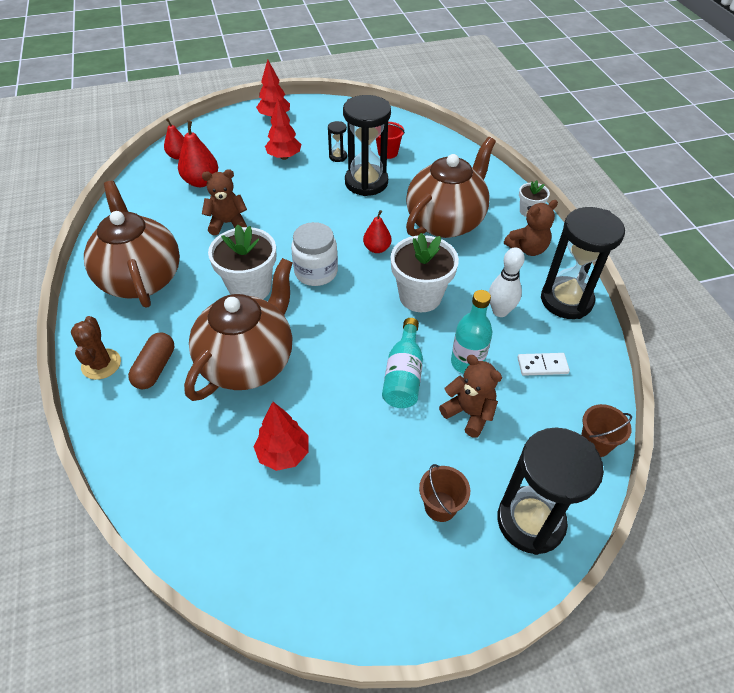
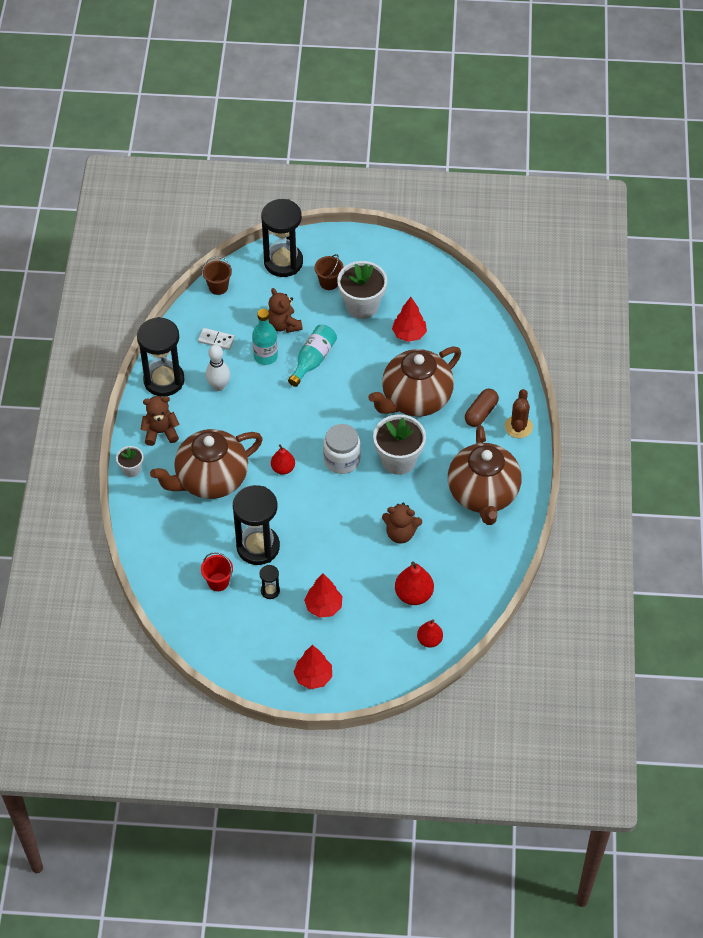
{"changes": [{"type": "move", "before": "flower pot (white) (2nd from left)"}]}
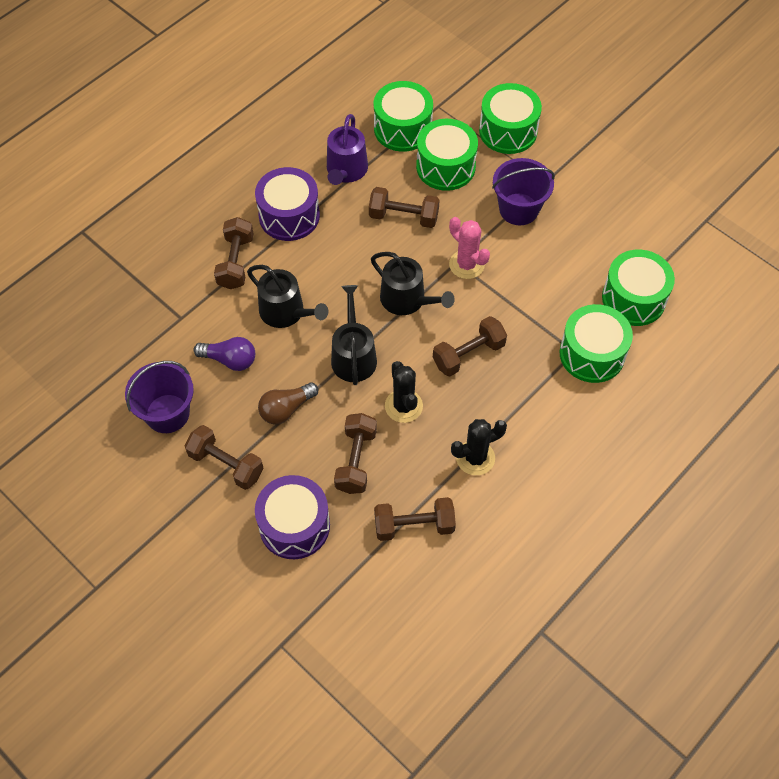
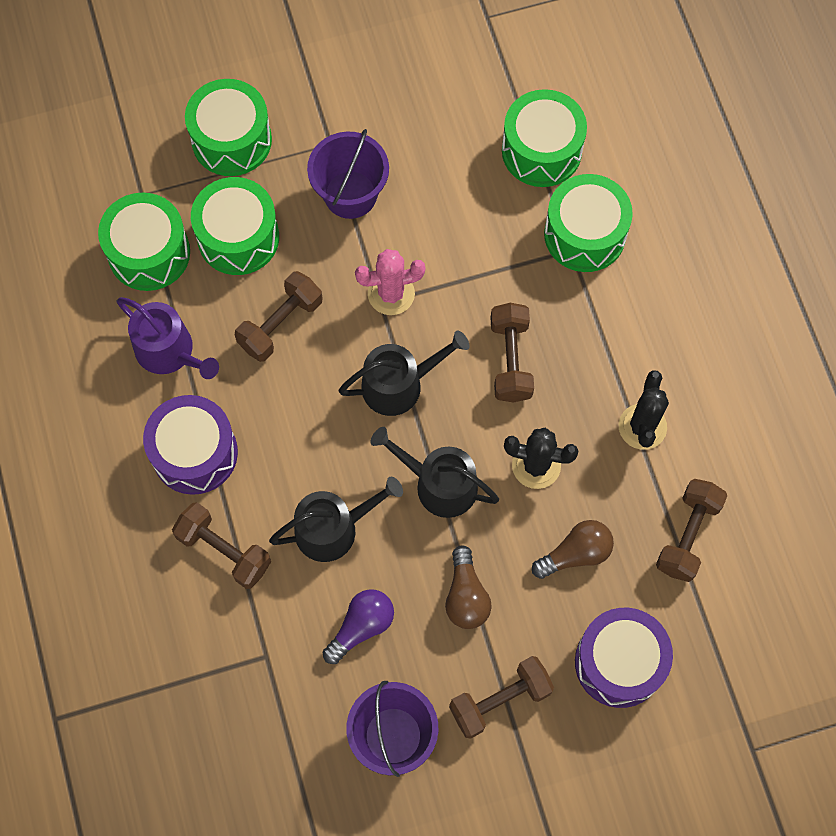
{"changes": [{"type": "replace", "before": "dumbbell (brown) (3rd from left)", "after": "light bulb (brown) (2nd from left)"}]}
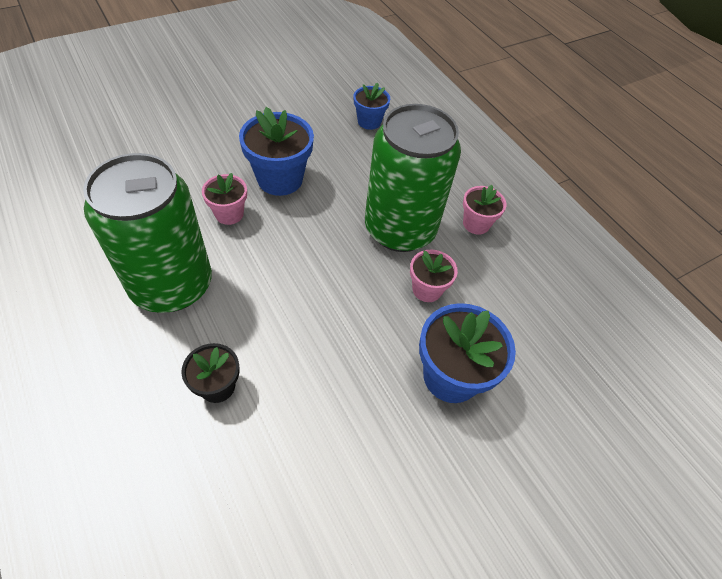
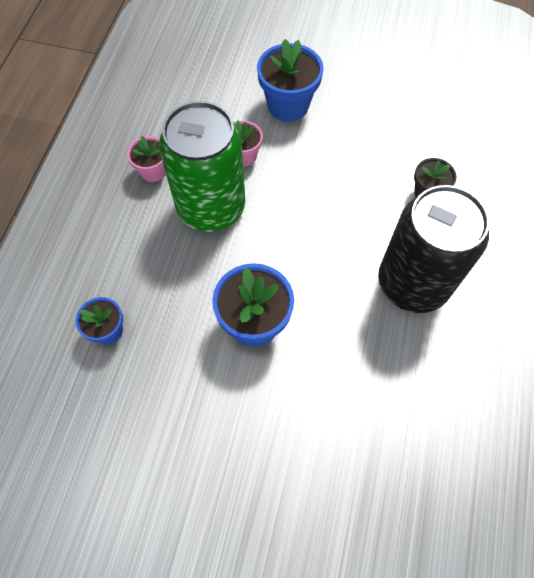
{"changes": [{"type": "recolor", "before": "can (green) (1st from left)", "after": "can (black)"}, {"type": "delete", "before": "flower pot (pink) (1st from left)"}]}
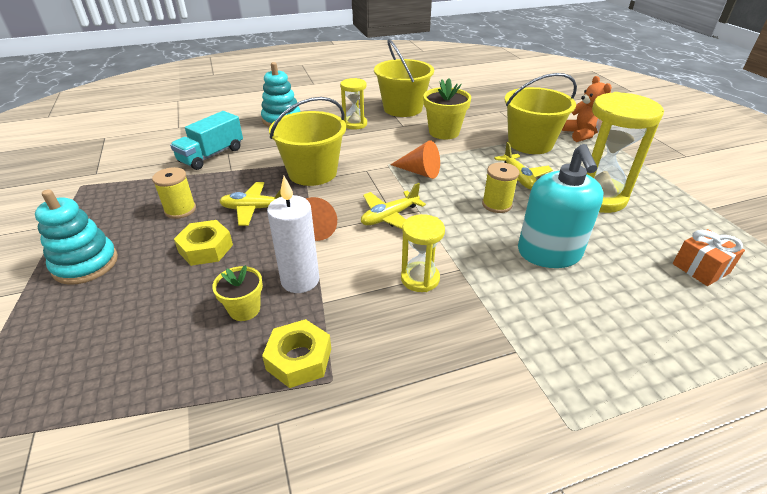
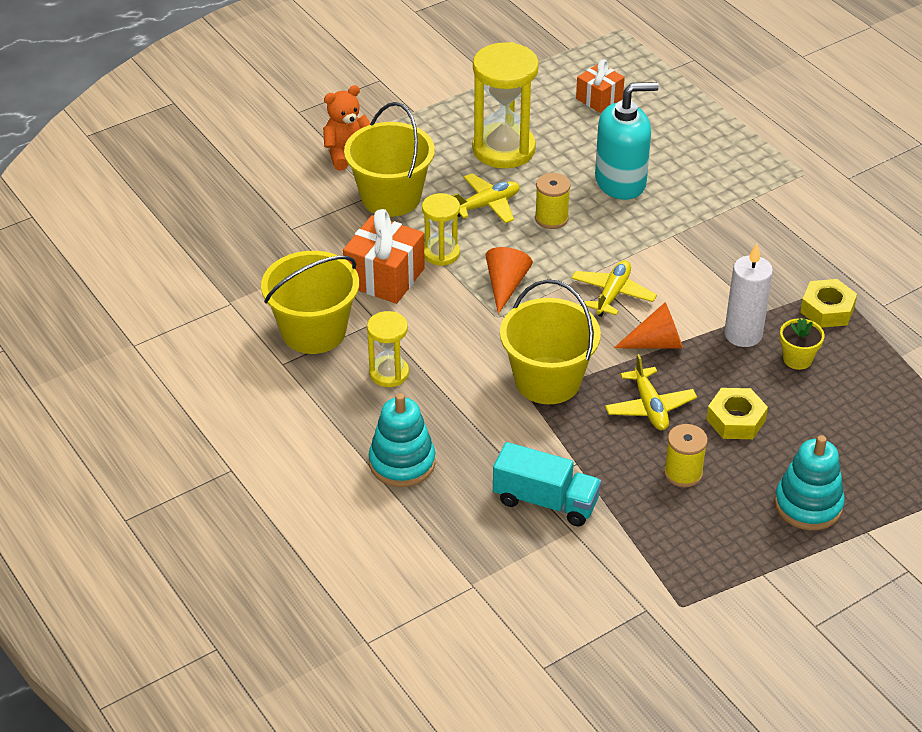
{"changes": [{"type": "replace", "before": "flower pot (yellow) (2nd from left)", "after": "gift (orange) (1st from left)"}, {"type": "rotate", "before": "plane (yellow) (2nd from left)", "turn": -105}, {"type": "move", "before": "hourglass (yellow) (2nd from left)"}]}
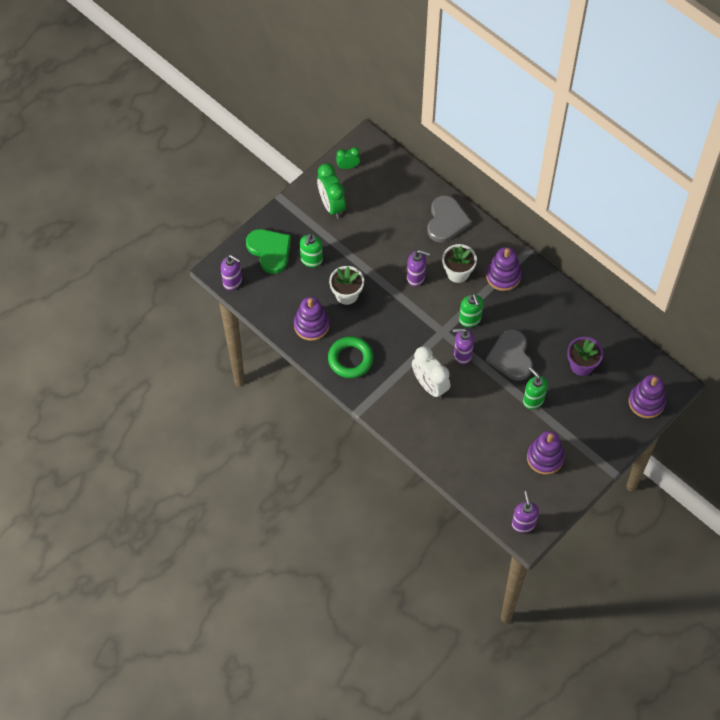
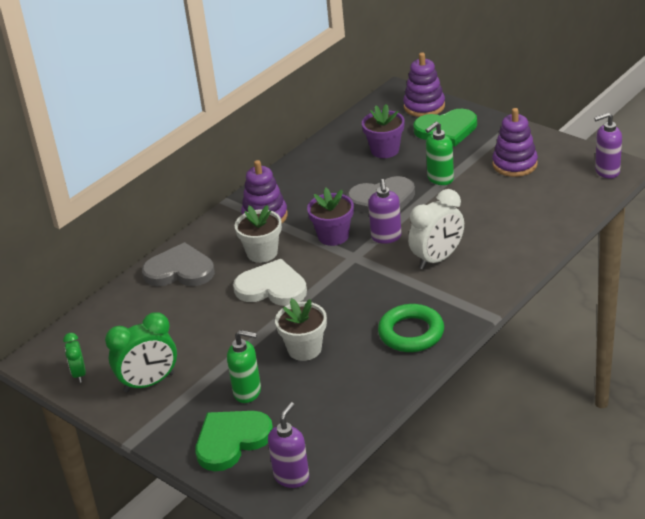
{"changes": [{"type": "replace", "before": "soap dispenser (purple) (2nd from left)", "after": "heart (white)"}, {"type": "replace", "before": "soap dispenser (green) (2nd from left)", "after": "flower pot (purple) (1st from left)"}, {"type": "delete", "before": "stacking toy (purple) (1st from left)"}, {"type": "insert", "after": "heart (green) (2nd from left)"}]}
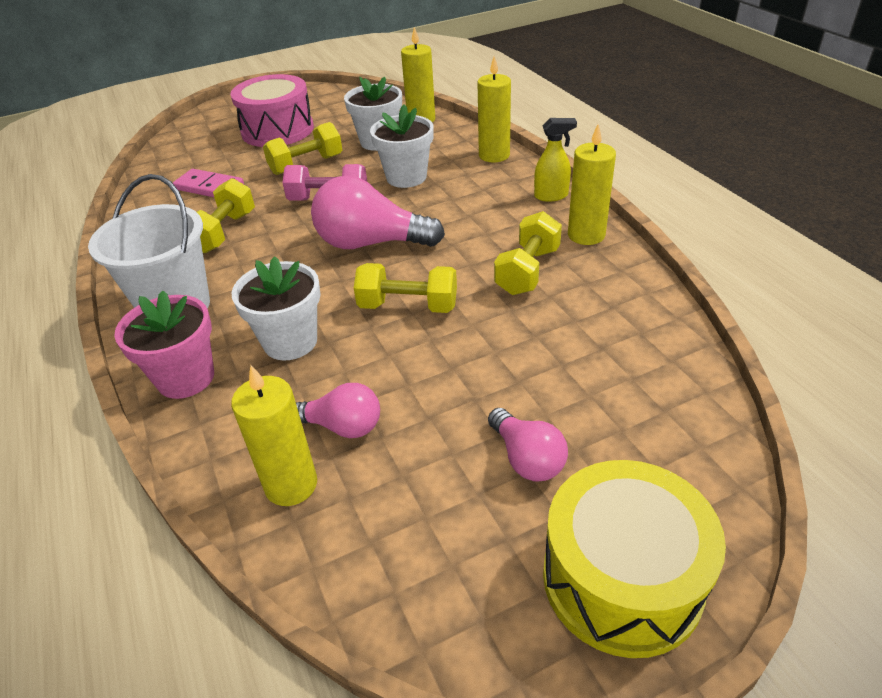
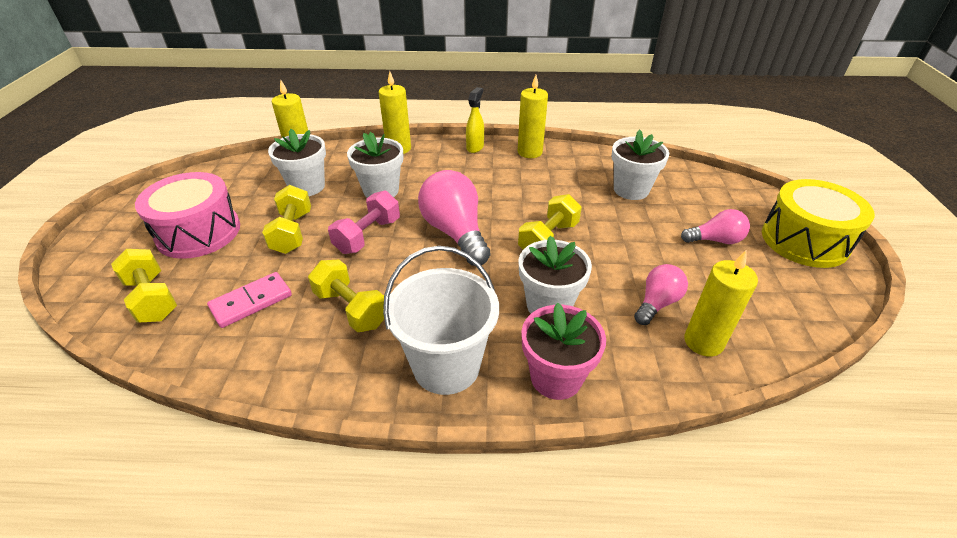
{"changes": [{"type": "rotate", "before": "light bulb (pink) (2nd from left in the first image)", "turn": 120}, {"type": "move", "before": "dumbbell (yellow) (4th from left in the first image)", "after": "dumbbell (yellow) (1st from left)"}, {"type": "insert", "after": "flower pot (white) (4th from left)"}]}
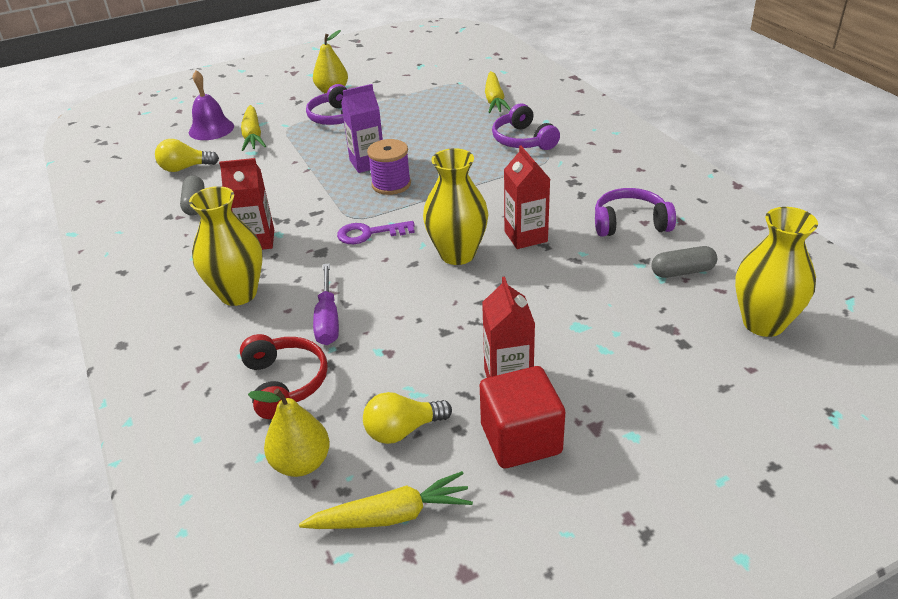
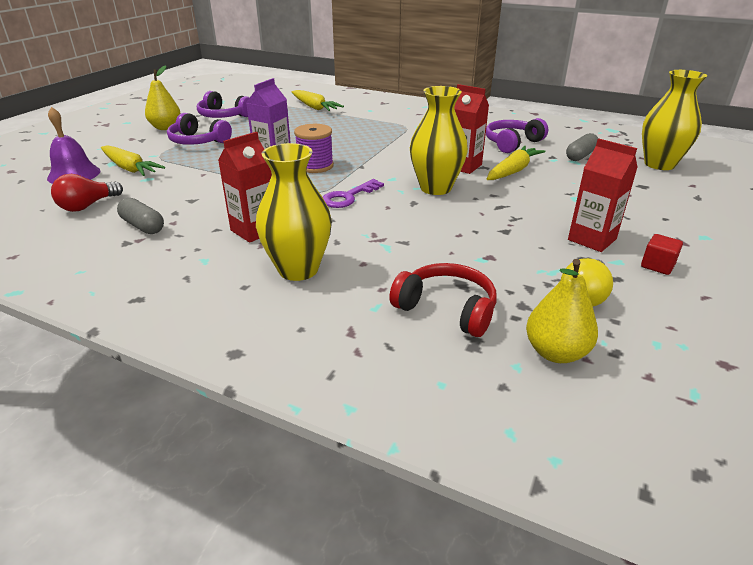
{"changes": [{"type": "move", "before": "headphones (purple) (2nd from left)"}, {"type": "recolor", "before": "light bulb (yellow) (1st from left)", "after": "light bulb (red)"}, {"type": "delete", "before": "screwdriver (purple)"}, {"type": "resize", "before": "cube (red)", "scale": 0.48}, {"type": "move", "before": "carrot (yellow) (2nd from left in the first image)", "after": "carrot (yellow) (3rd from left)"}]}
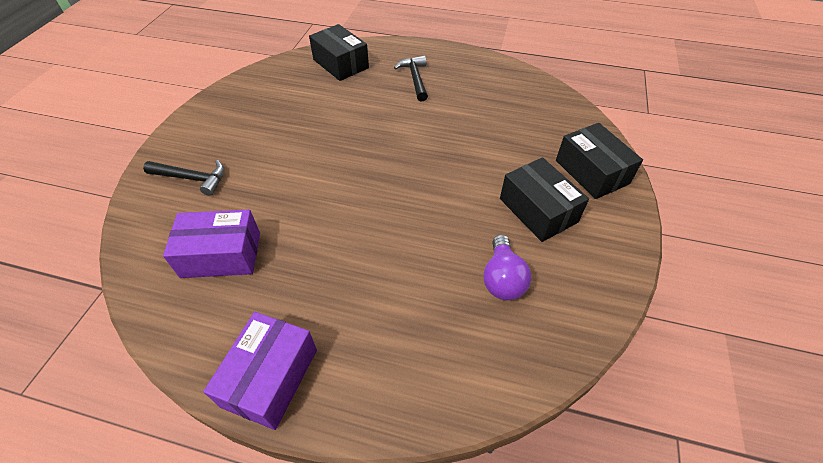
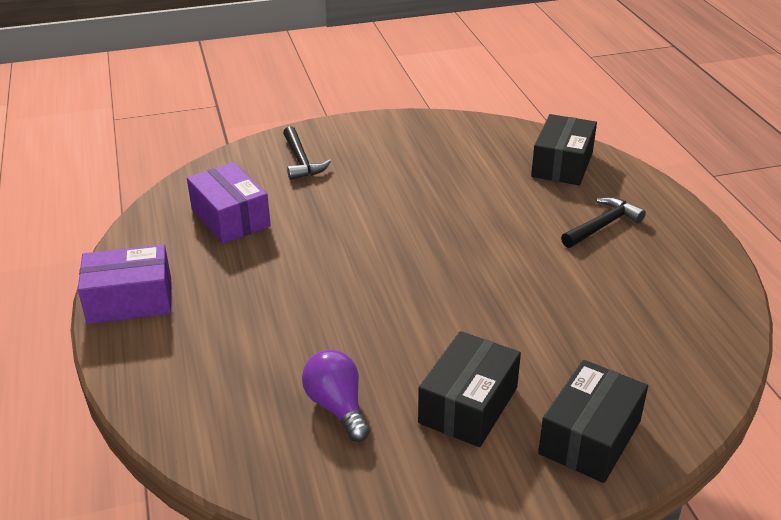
{"changes": [{"type": "rotate", "before": "light bulb (purple)", "turn": 90}]}
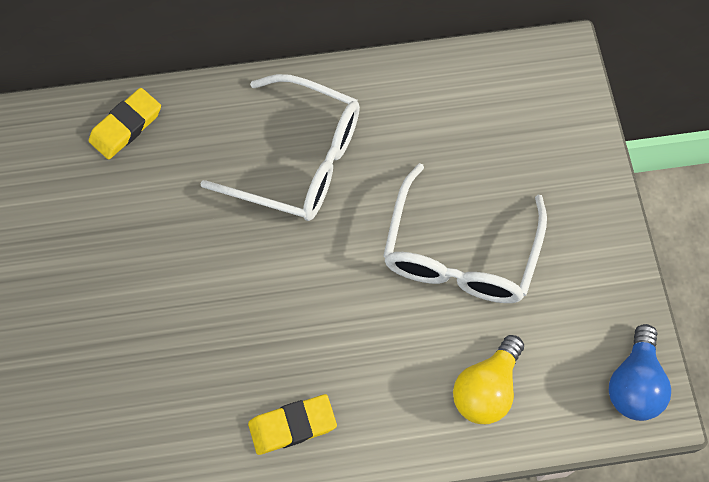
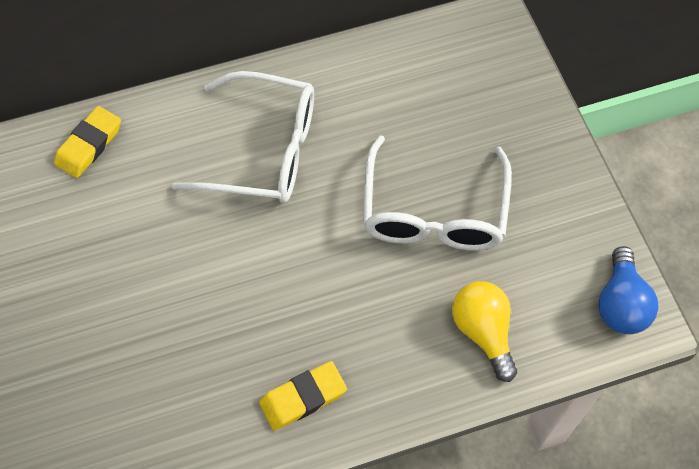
{"changes": [{"type": "rotate", "before": "light bulb (yellow)", "turn": 135}]}
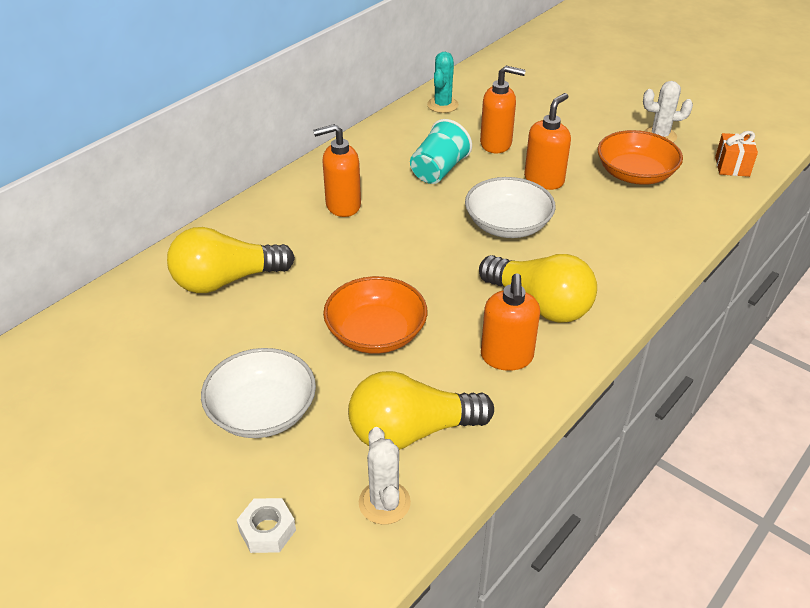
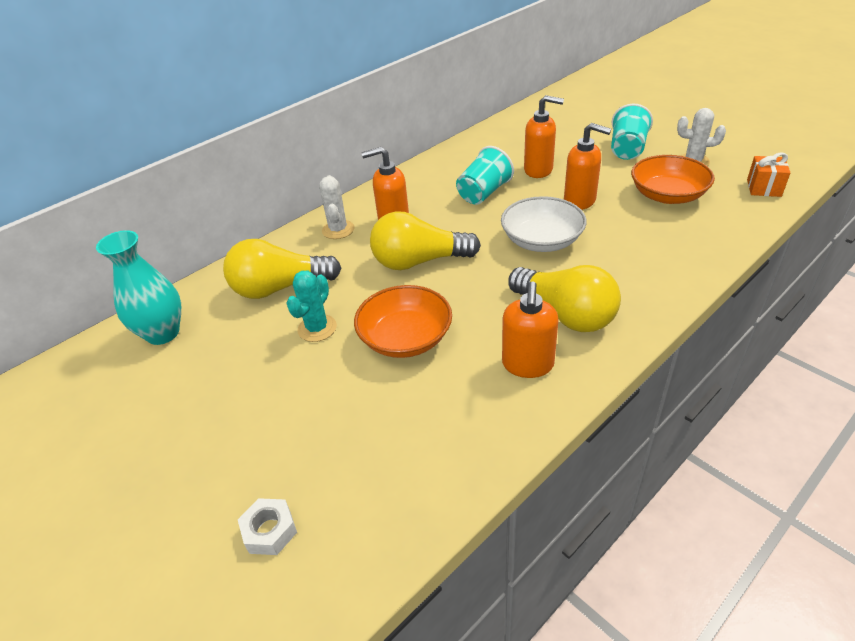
{"changes": [{"type": "move", "before": "cactus (turquoise)"}, {"type": "rotate", "before": "soap dispenser (orange) (4th from left)", "turn": 75}, {"type": "delete", "before": "bowl (white) (1st from left)"}, {"type": "move", "before": "light bulb (yellow) (2nd from left)"}, {"type": "move", "before": "cactus (white) (1st from left)"}, {"type": "insert", "after": "cup (turquoise) (2nd from left)"}, {"type": "insert", "after": "vase (turquoise)"}]}
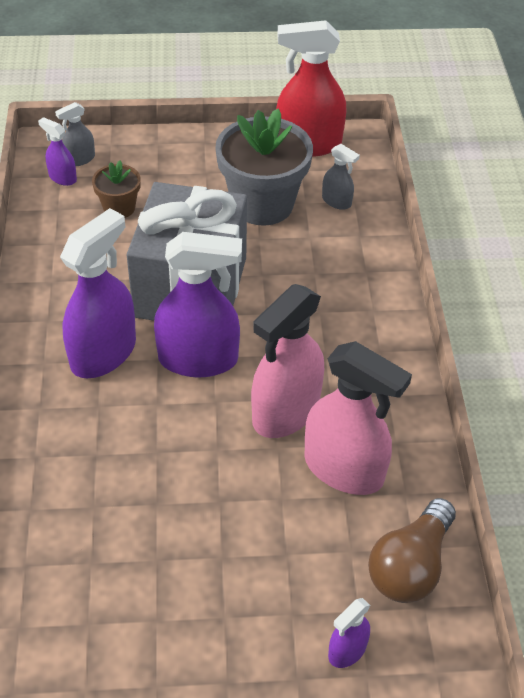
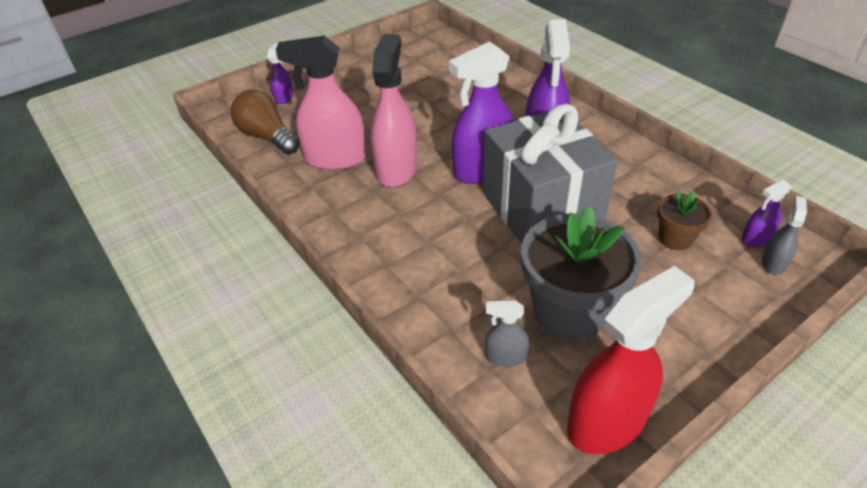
{"changes": [{"type": "rotate", "before": "spray bottle (purple) (1st from left in the first image)", "turn": 150}, {"type": "rotate", "before": "light bulb (brown)", "turn": -45}]}
